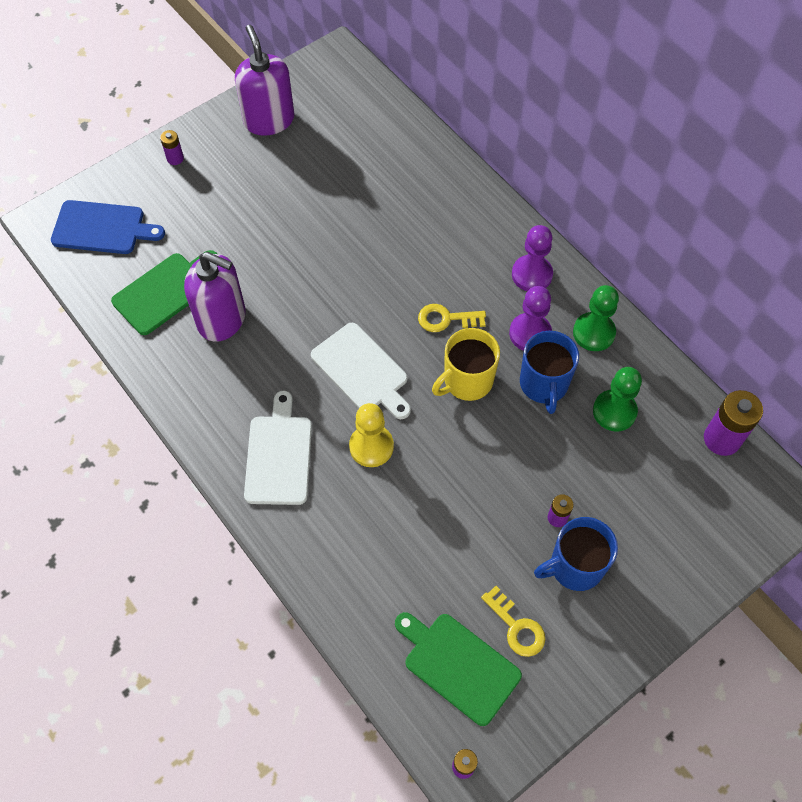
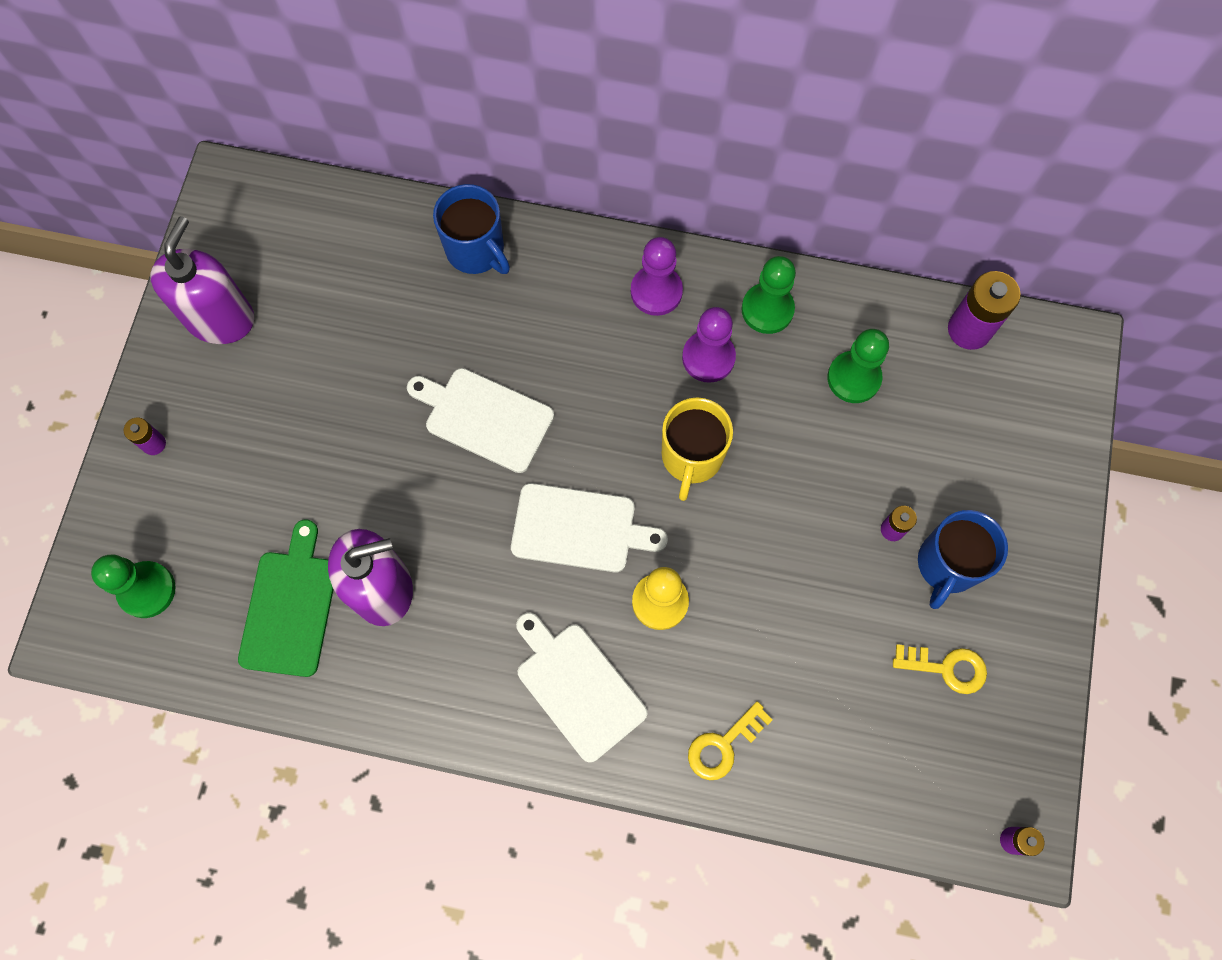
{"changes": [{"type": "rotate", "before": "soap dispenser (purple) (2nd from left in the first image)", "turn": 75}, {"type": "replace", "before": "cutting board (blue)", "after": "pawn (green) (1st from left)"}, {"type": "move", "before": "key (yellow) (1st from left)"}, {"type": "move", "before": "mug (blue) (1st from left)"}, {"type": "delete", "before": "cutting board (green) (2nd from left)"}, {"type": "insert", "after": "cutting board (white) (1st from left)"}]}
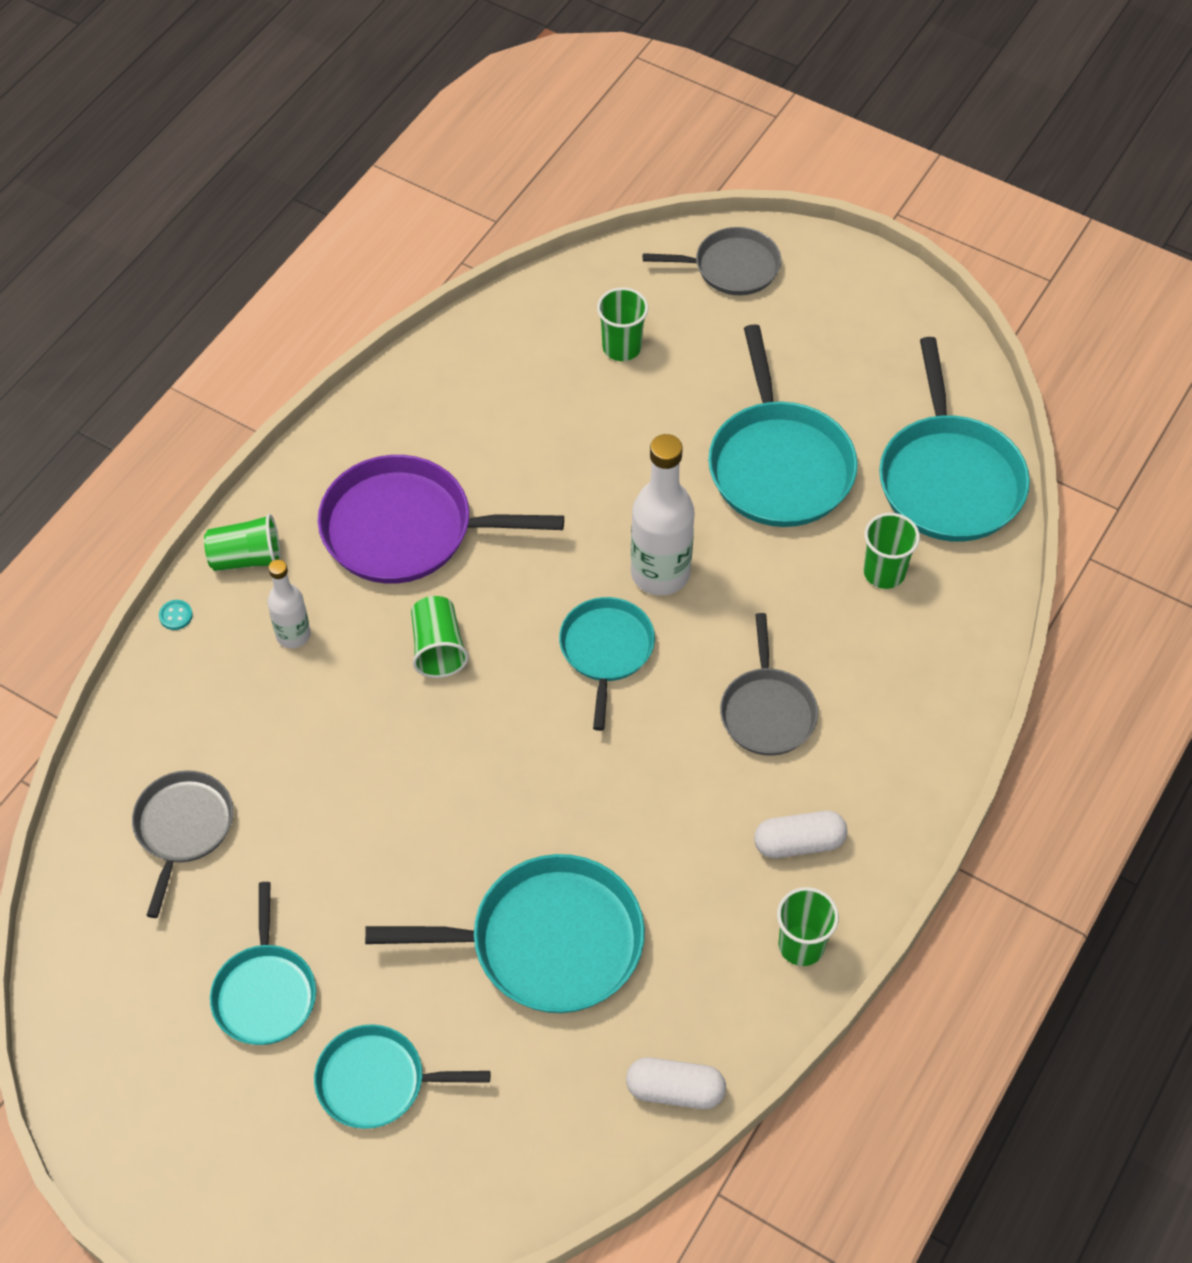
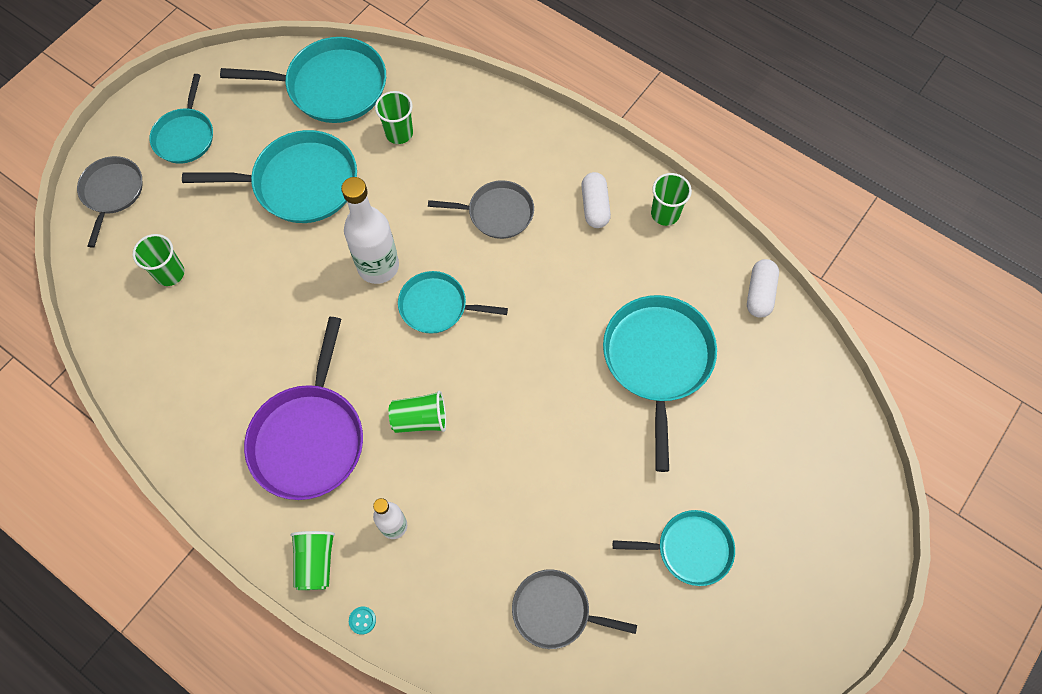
{"changes": [{"type": "move", "before": "pan (turquoise) (2nd from left in the first image)", "after": "pan (turquoise) (1st from left)"}]}
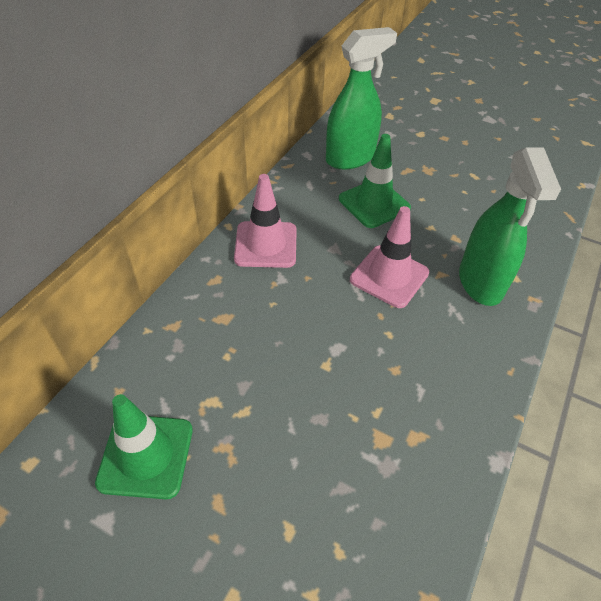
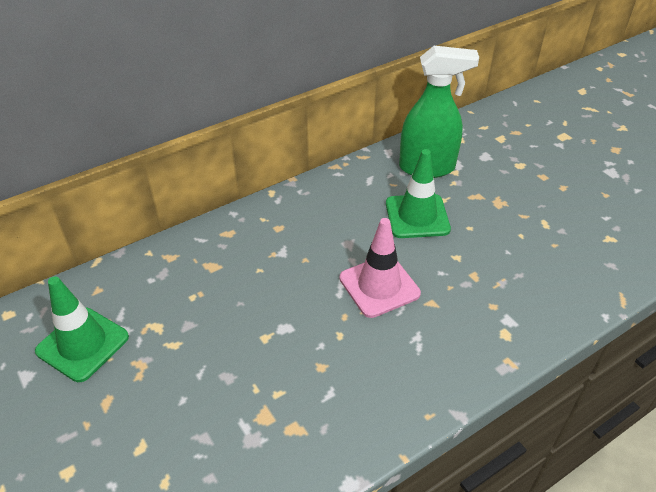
{"changes": [{"type": "delete", "before": "spray bottle (green) (2nd from left)"}, {"type": "delete", "before": "traffic cone (pink) (1st from left)"}]}
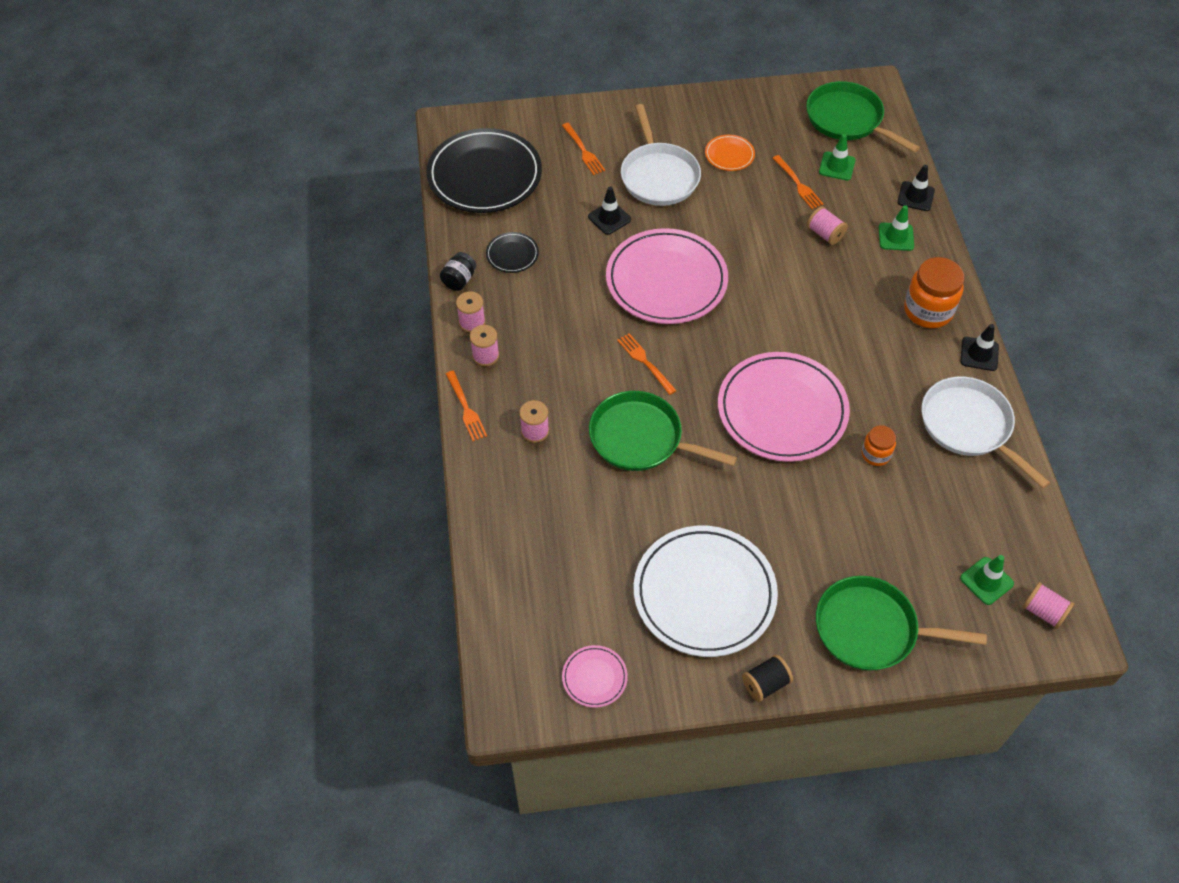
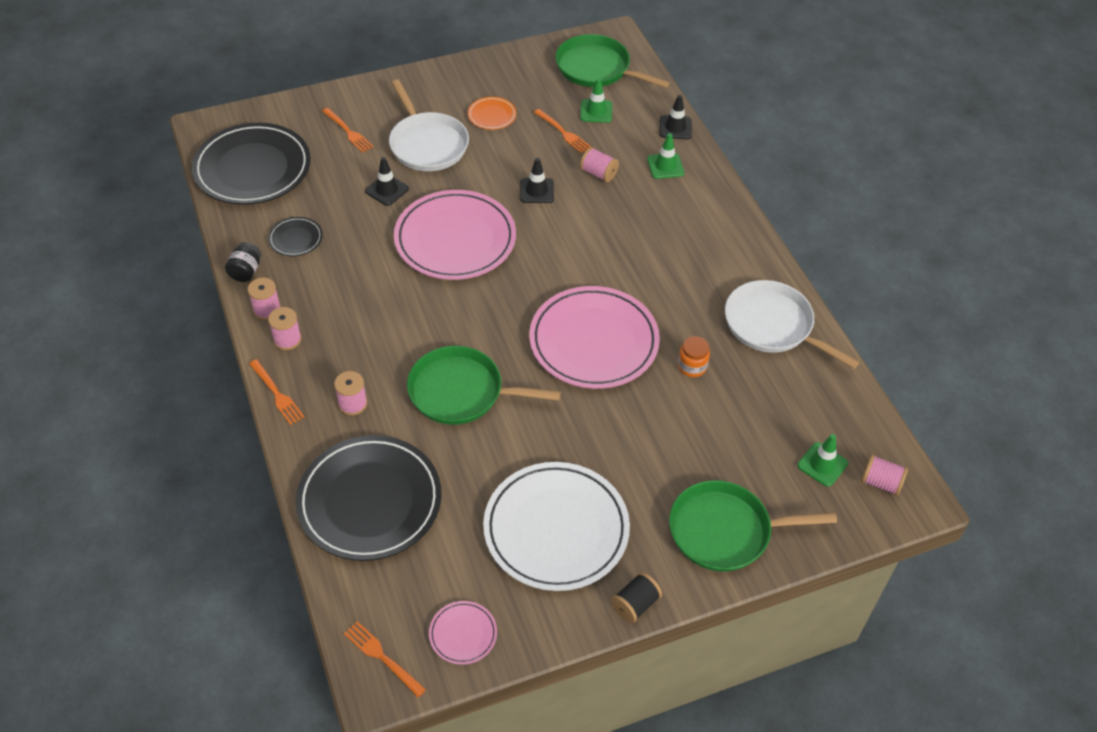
{"changes": [{"type": "delete", "before": "jar (orange) (2nd from left)"}, {"type": "move", "before": "traffic cone (black) (3rd from left in the first image)", "after": "traffic cone (black) (2nd from left)"}, {"type": "move", "before": "fork (orange) (3rd from left)"}, {"type": "insert", "after": "plate (black) (3rd from left)"}]}
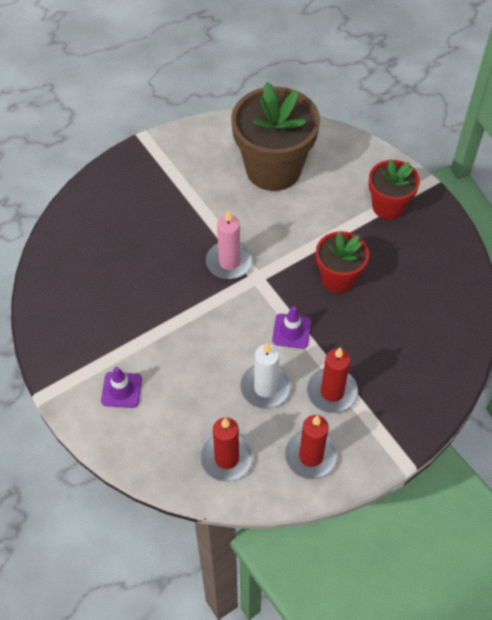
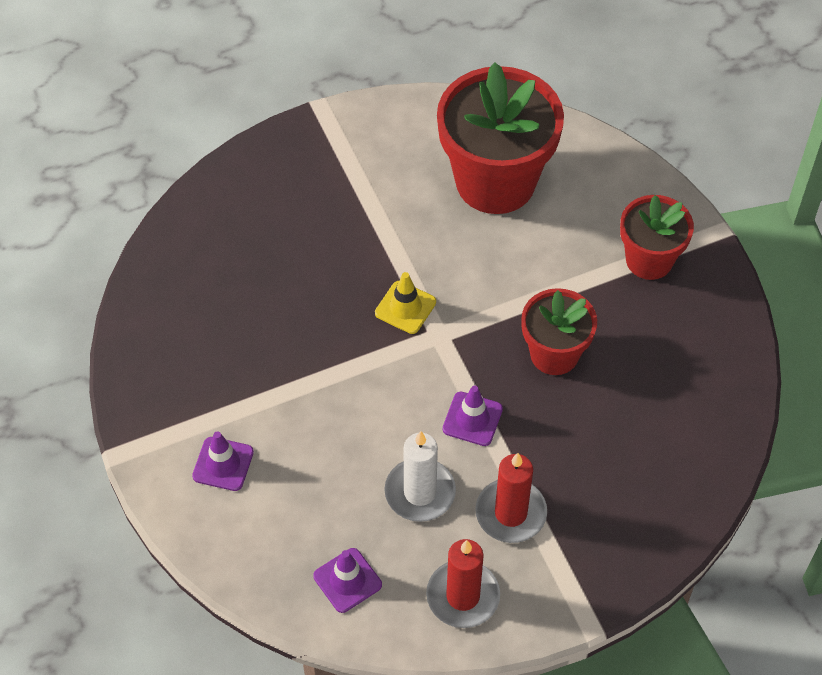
{"changes": [{"type": "recolor", "before": "flower pot (brown)", "after": "flower pot (red) (1st from left)"}, {"type": "replace", "before": "candle (pink)", "after": "traffic cone (yellow)"}, {"type": "replace", "before": "candle (red) (1st from left)", "after": "traffic cone (purple) (2nd from left)"}]}
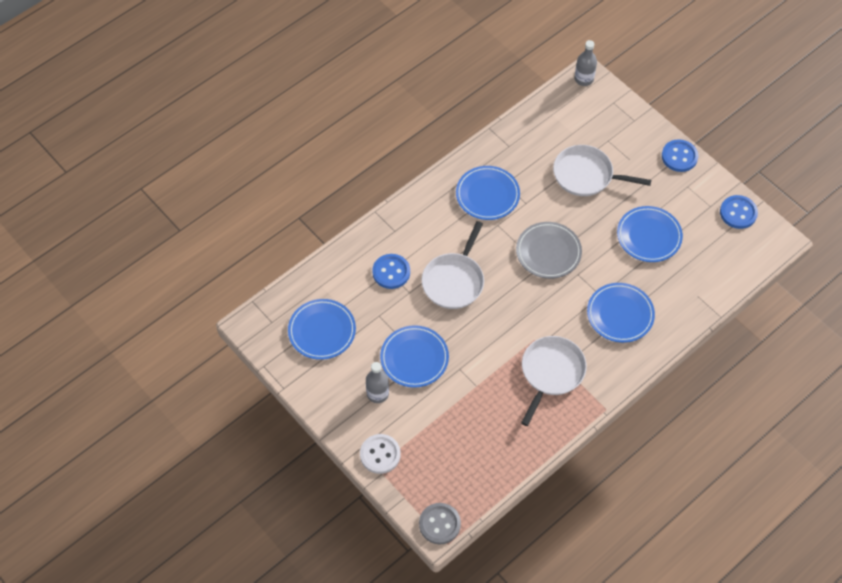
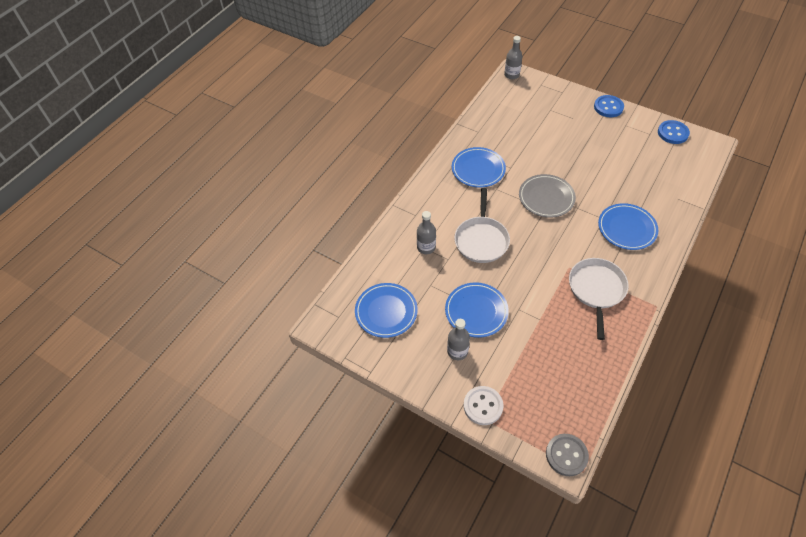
{"changes": [{"type": "delete", "before": "pan (white) (3rd from left)"}, {"type": "delete", "before": "plate (blue) (5th from left)"}, {"type": "replace", "before": "button (blue) (1st from left)", "after": "bottle (grey) (1st from left)"}]}
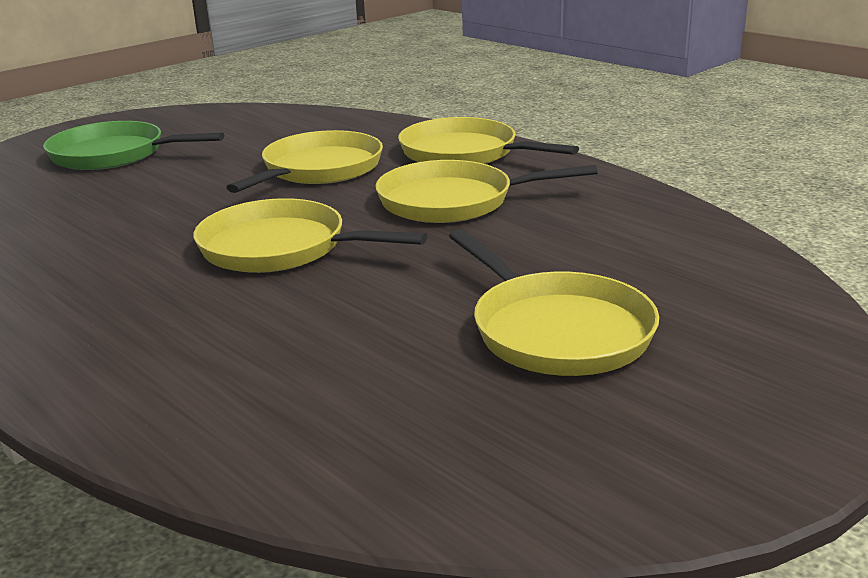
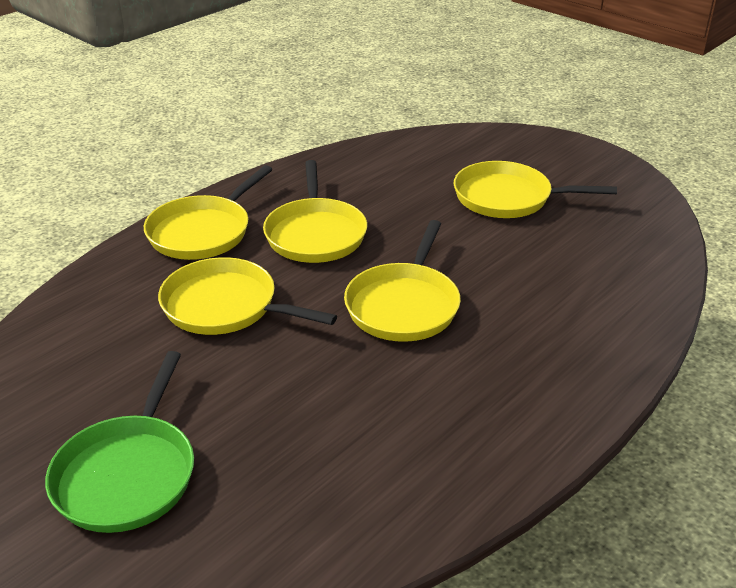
{"changes": [{"type": "rotate", "before": "pan (yellow) (5th from left)", "turn": -135}]}
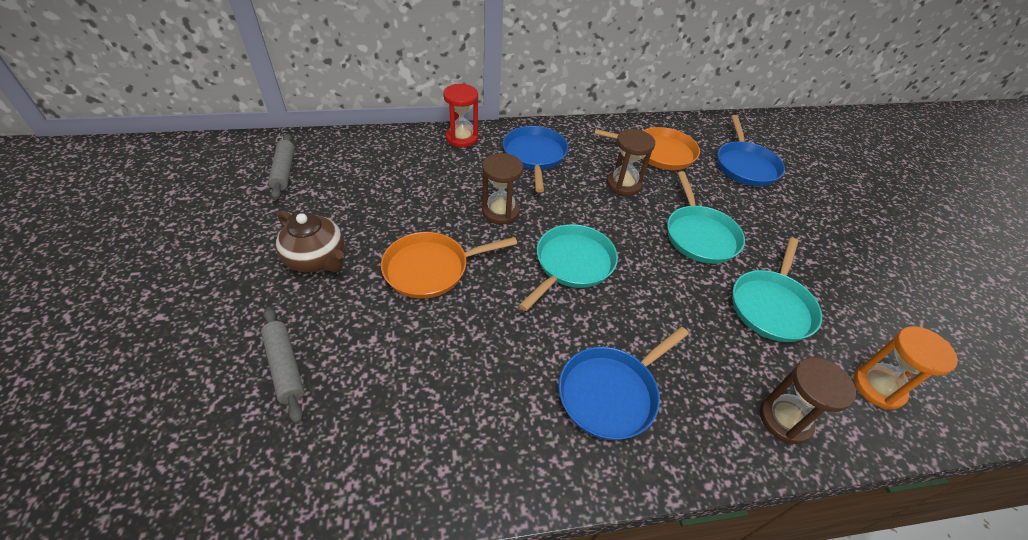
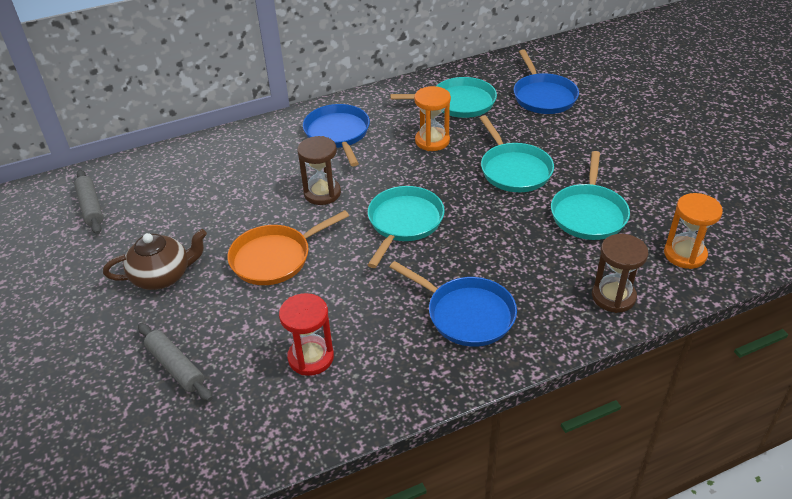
{"changes": [{"type": "move", "before": "hourglass (red)"}, {"type": "recolor", "before": "pan (orange) (2nd from left)", "after": "pan (turquoise) (2nd from left)"}, {"type": "recolor", "before": "hourglass (brown) (2nd from left)", "after": "hourglass (orange) (1st from left)"}, {"type": "rotate", "before": "teapot (brown)", "turn": -45}, {"type": "rotate", "before": "pan (blue) (2nd from left)", "turn": -90}]}
